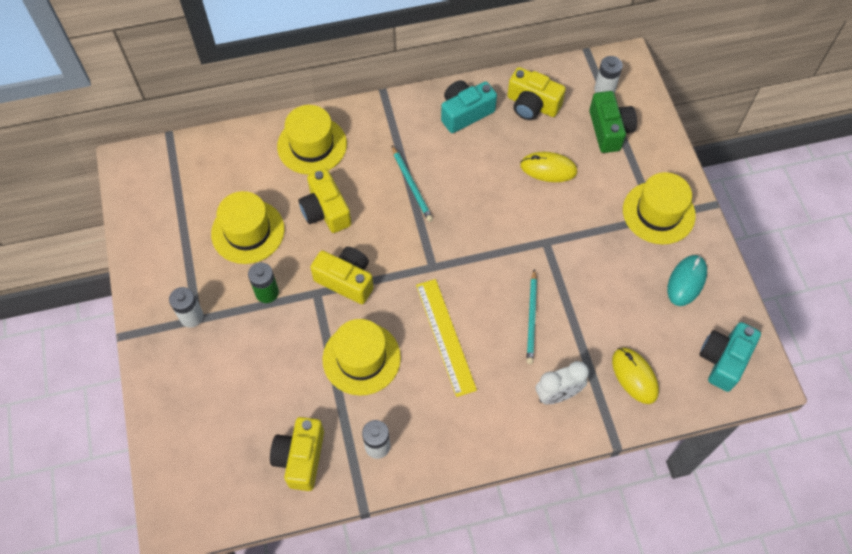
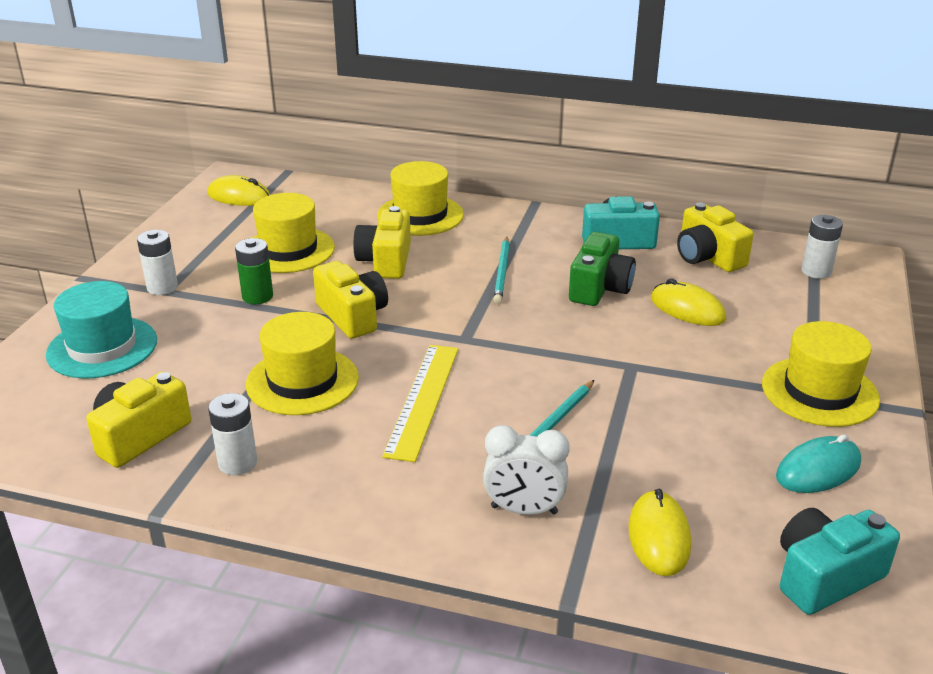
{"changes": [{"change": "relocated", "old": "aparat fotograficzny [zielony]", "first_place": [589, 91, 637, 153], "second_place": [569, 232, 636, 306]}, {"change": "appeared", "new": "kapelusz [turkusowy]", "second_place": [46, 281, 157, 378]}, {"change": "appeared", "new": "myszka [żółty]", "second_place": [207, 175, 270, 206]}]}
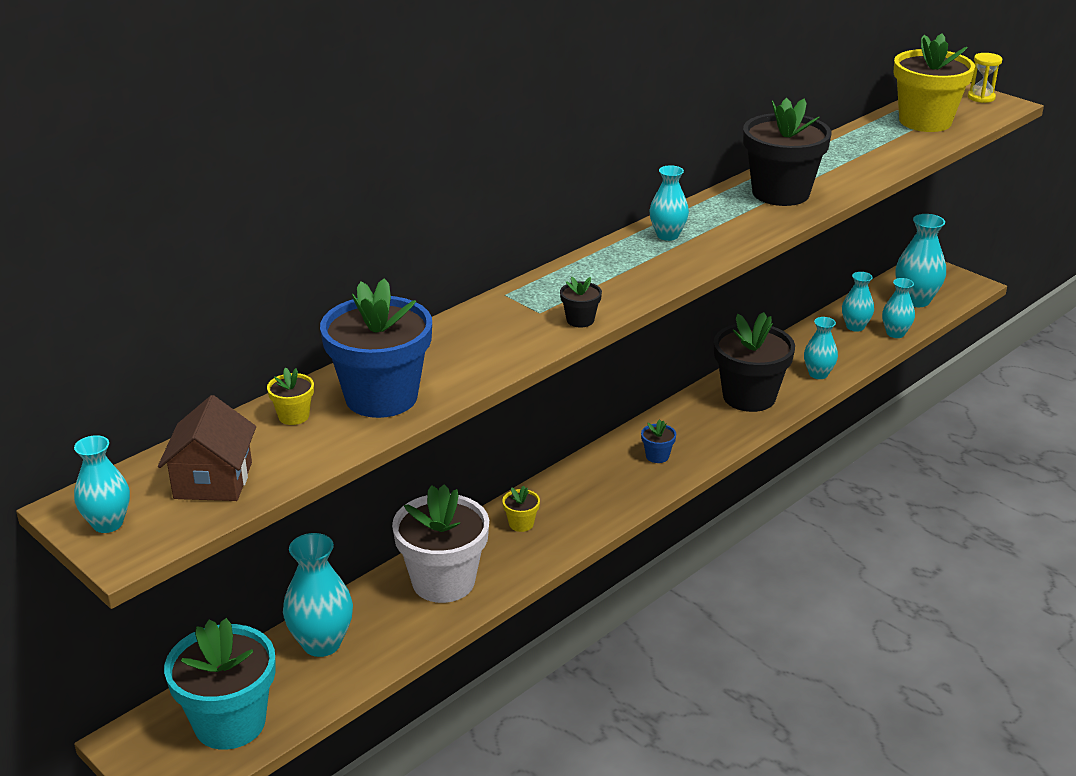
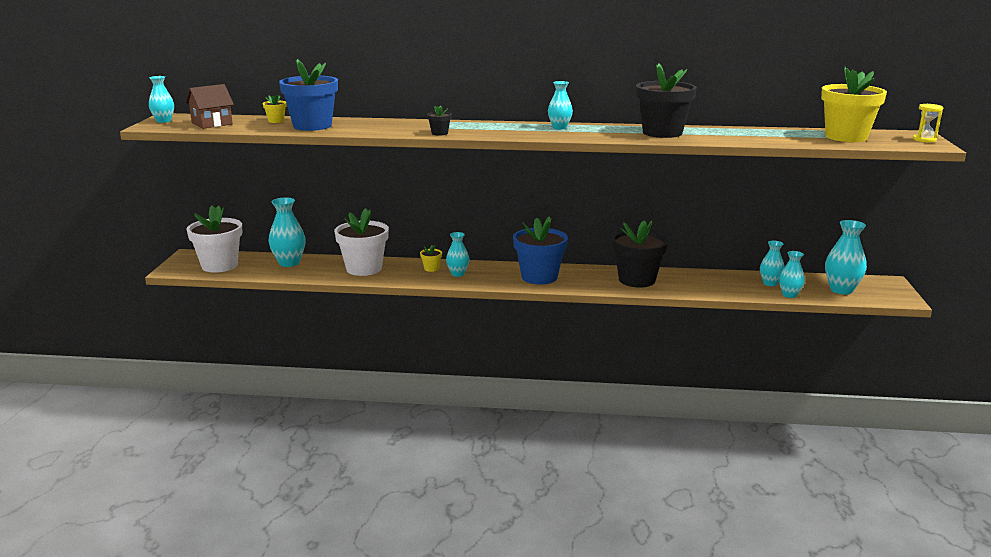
{"changes": [{"change": "colour", "old": "doniczka [turkusowy]", "new": "doniczka [biały]", "first_place": [164, 618, 276, 750], "second_place": [186, 205, 242, 273]}, {"change": "size", "old": "doniczka [niebieski]", "first_place": [641, 419, 676, 463], "second_place": [513, 216, 568, 284], "factor": 2.4}, {"change": "relocated", "old": "wazon [turkusowy]", "first_place": [804, 317, 838, 379], "second_place": [446, 232, 469, 277]}]}
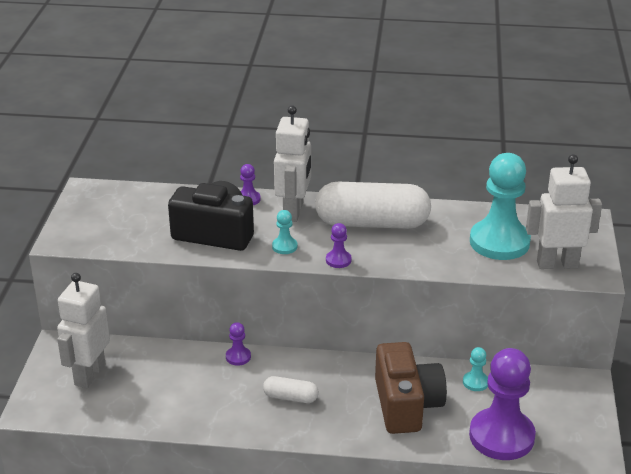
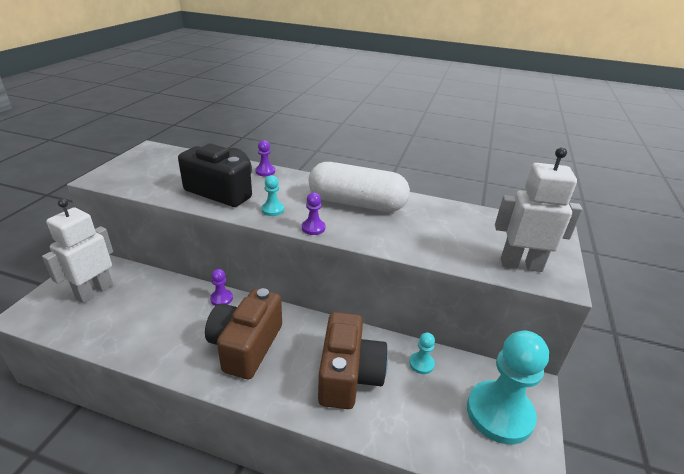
{"changes": [{"change": "exchanged", "old": "kapsułka [biały]", "new": "aparat fotograficzny [brązowy]", "first_place": [263, 376, 319, 403], "second_place": [205, 288, 282, 379]}, {"change": "missing", "old": "robot [biały]", "first_place": [274, 106, 311, 222]}, {"change": "missing", "old": "pionek [fioletowy]", "first_place": [469, 348, 536, 460]}, {"change": "relocated", "old": "pionek [turkusowy]", "first_place": [470, 153, 531, 260], "second_place": [467, 331, 549, 444]}]}
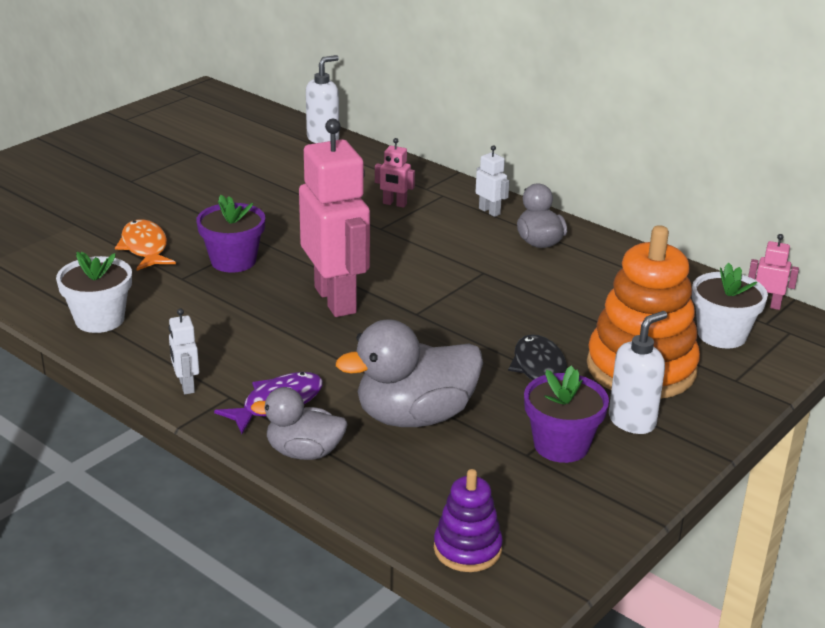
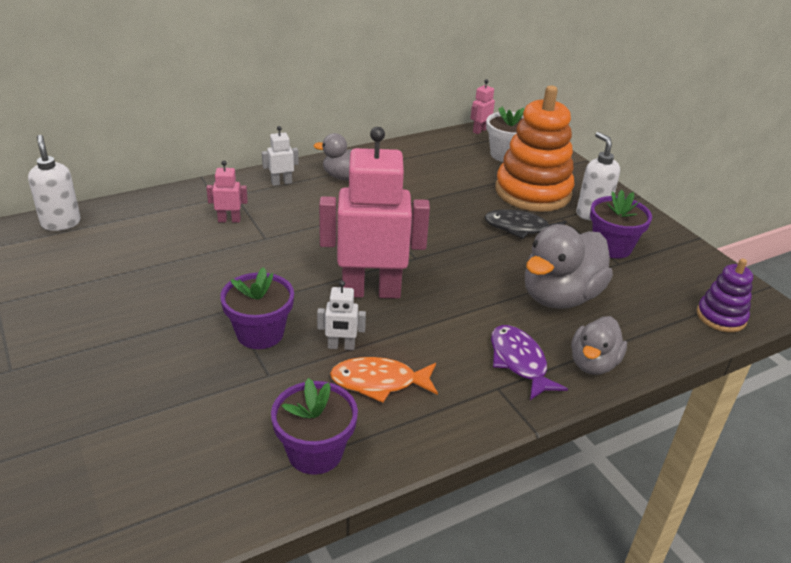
{"changes": [{"change": "colour", "old": "doniczka [biały]", "new": "doniczka [fioletowy]", "first_place": [56, 252, 132, 333], "second_place": [271, 378, 358, 475]}, {"change": "relocated", "old": "ryba [pomarańczowy]", "first_place": [115, 219, 176, 270], "second_place": [330, 357, 438, 403]}, {"change": "relocated", "old": "robot [biały]", "first_place": [169, 308, 199, 394], "second_place": [317, 281, 366, 350]}, {"change": "spun", "old": "kaczka [szary]", "first_place": [336, 319, 483, 427], "second_place": [525, 224, 613, 309], "degrees": 45}, {"change": "spun", "old": "robot [różowy]", "first_place": [375, 138, 415, 208], "second_place": [206, 161, 248, 223], "degrees": -135}]}
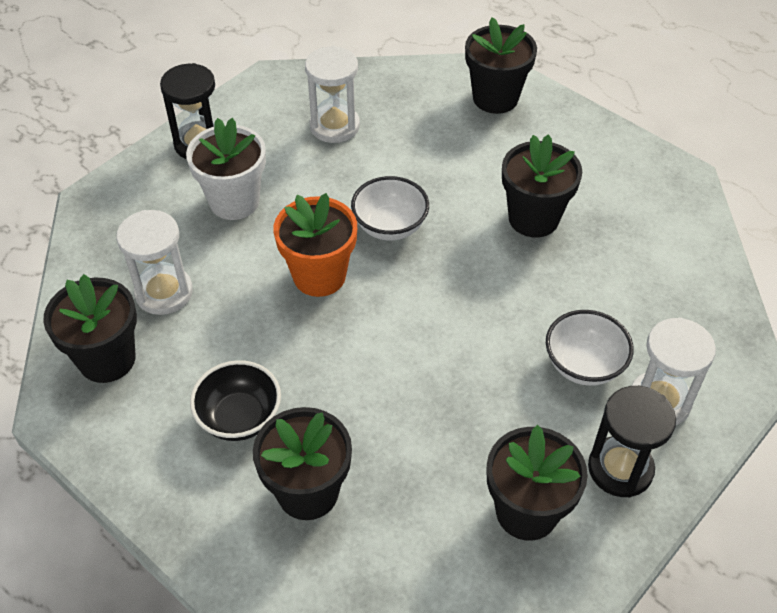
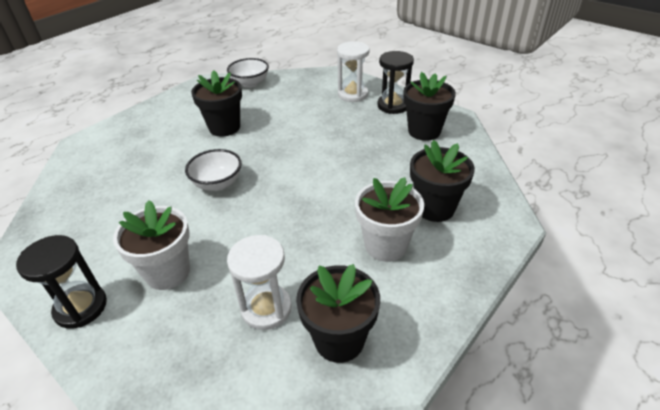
{"changes": [{"change": "exchanged", "old": "miska [czarny]", "new": "doniczka [biały]", "first_place": [190, 360, 281, 441], "second_place": [355, 177, 424, 262]}, {"change": "missing", "old": "doniczka [pomarańczowy]", "first_place": [273, 193, 357, 297]}, {"change": "missing", "old": "klepsydra [biały]", "first_place": [305, 46, 360, 143]}, {"change": "missing", "old": "doniczka [czarny]", "first_place": [465, 17, 537, 114]}, {"change": "relocated", "old": "miska [biały]", "first_place": [546, 310, 634, 386], "second_place": [227, 58, 269, 88]}]}
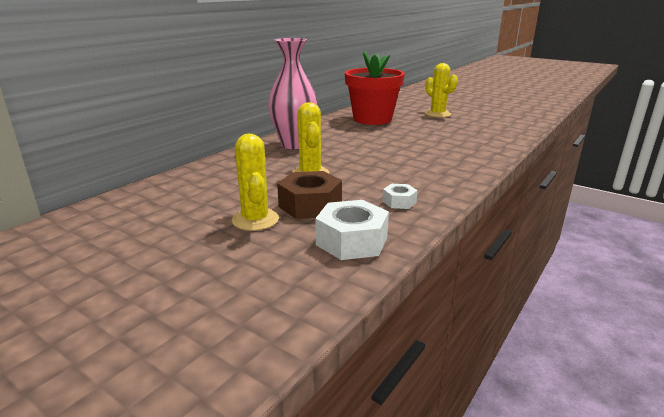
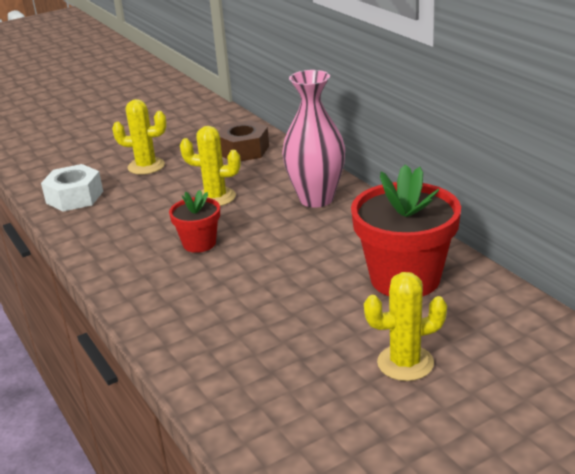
{"changes": [{"change": "relocated", "old": "nakrętka [brązowy]", "first_place": [277, 171, 342, 219], "second_place": [218, 120, 269, 161]}, {"change": "missing", "old": "nakrętka [biały]", "first_place": [382, 184, 418, 209]}, {"change": "appeared", "new": "doniczka [czerwony]", "second_place": [169, 190, 220, 253]}]}
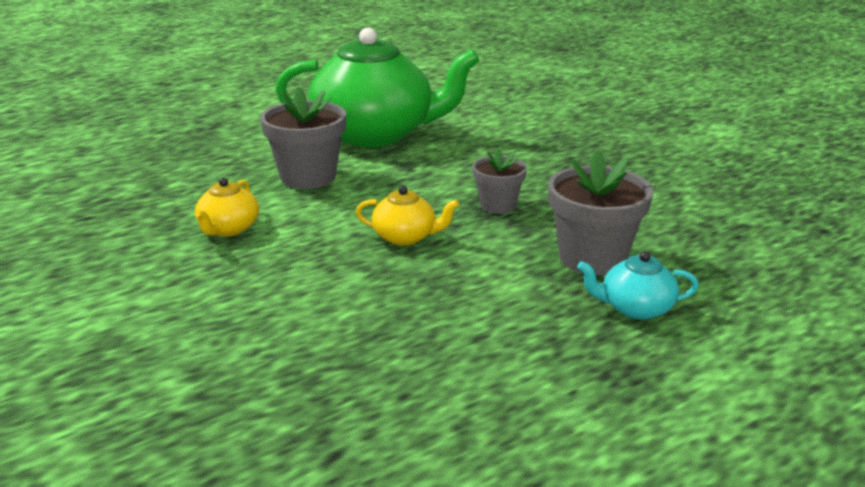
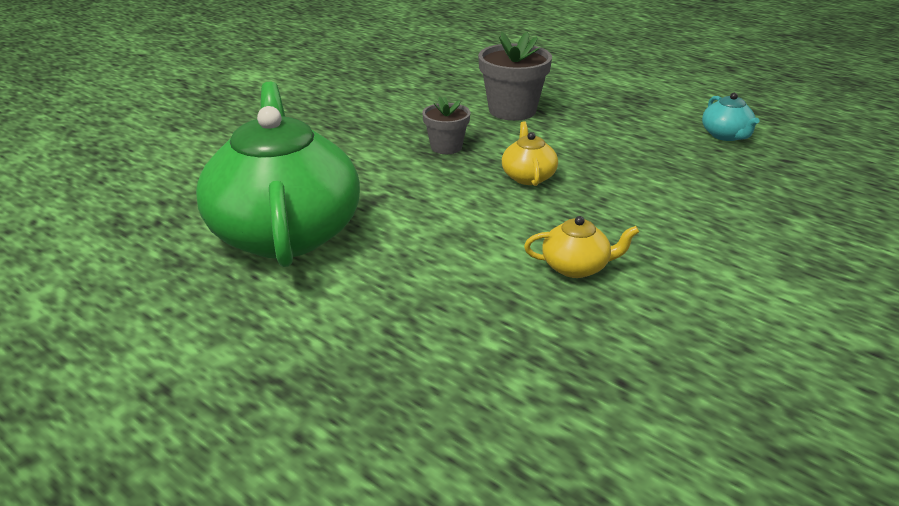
{"changes": [{"change": "missing", "old": "doniczka [szary]", "first_place": [260, 87, 346, 189]}, {"change": "relocated", "old": "imbryk [turkusowy]", "first_place": [577, 252, 699, 320], "second_place": [702, 93, 760, 141]}]}
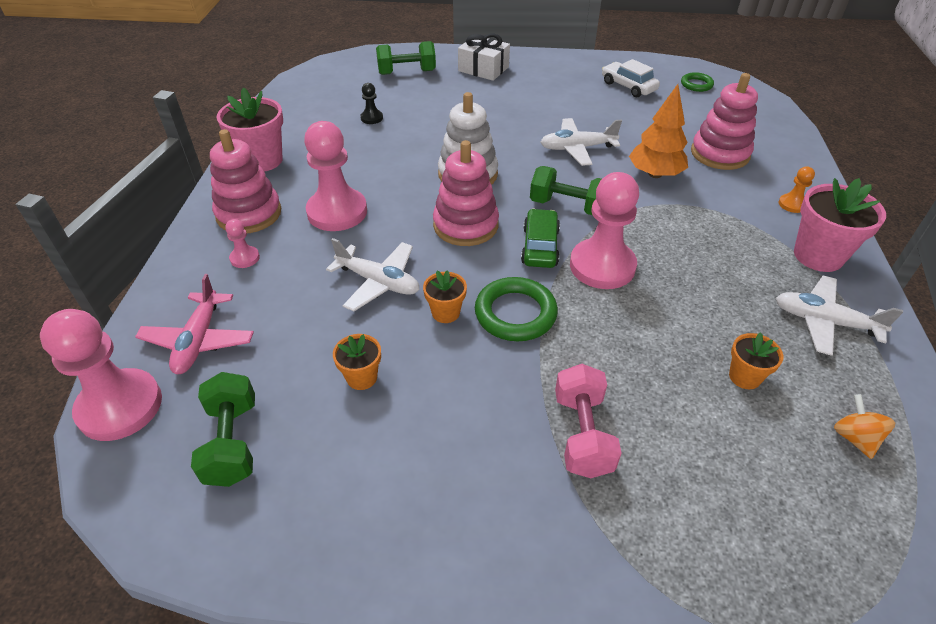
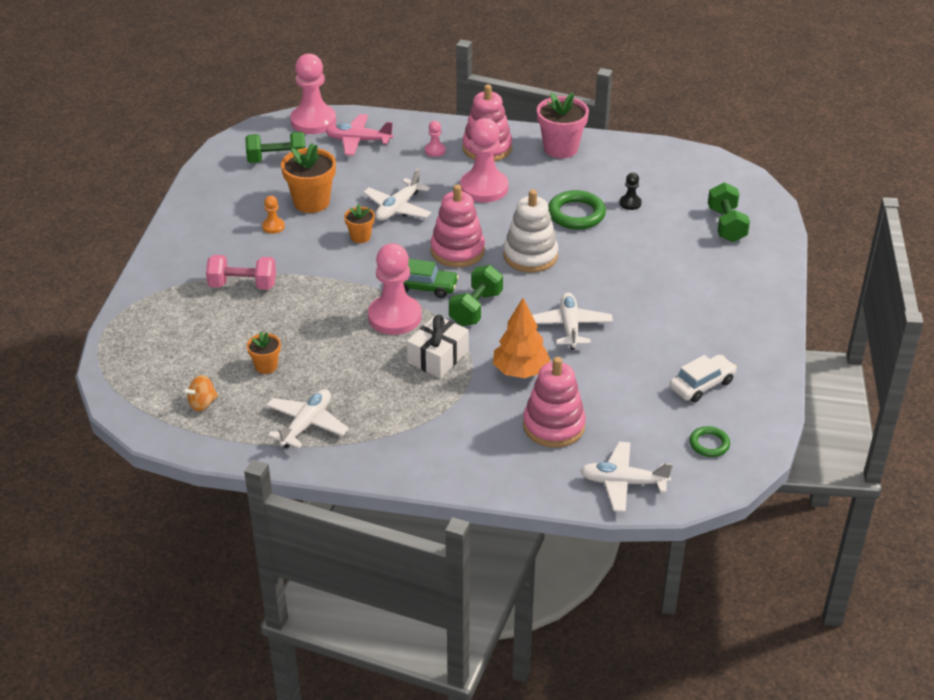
{"changes": [{"change": "size", "old": "doniczka [pomarańczowy]", "first_place": [333, 334, 381, 390], "second_place": [281, 143, 336, 213], "factor": 1.83}, {"change": "relocated", "old": "prezent [biały]", "first_place": [458, 34, 510, 81], "second_place": [407, 315, 469, 378]}, {"change": "relocated", "old": "pierścień [zielony]", "first_place": [475, 277, 558, 341], "second_place": [548, 190, 606, 229]}, {"change": "relocated", "old": "pionek [pomarańczowy]", "first_place": [779, 167, 815, 213], "second_place": [262, 196, 285, 234]}, {"change": "missing", "old": "doniczka [różowy]", "first_place": [794, 178, 886, 272]}, {"change": "spun", "old": "bączek [pomarańczowy]", "first_place": [834, 394, 895, 459], "second_place": [182, 375, 218, 411], "degrees": 150}, {"change": "appeared", "new": "samolot [biały]", "second_place": [580, 441, 673, 512]}]}
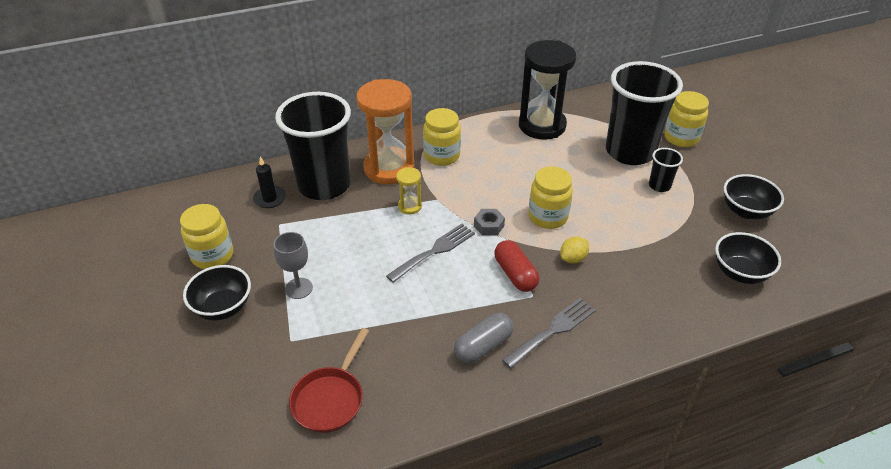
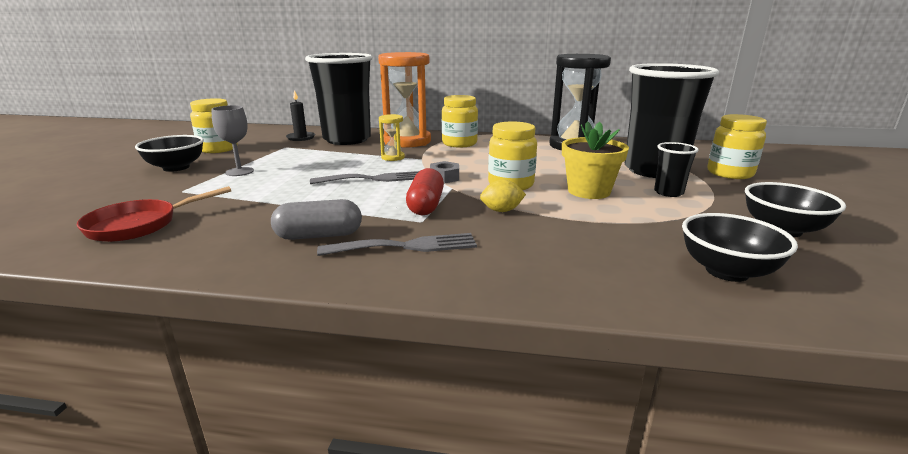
{"changes": [{"change": "appeared", "new": "doniczka [żółty]", "second_place": [562, 121, 629, 199]}]}
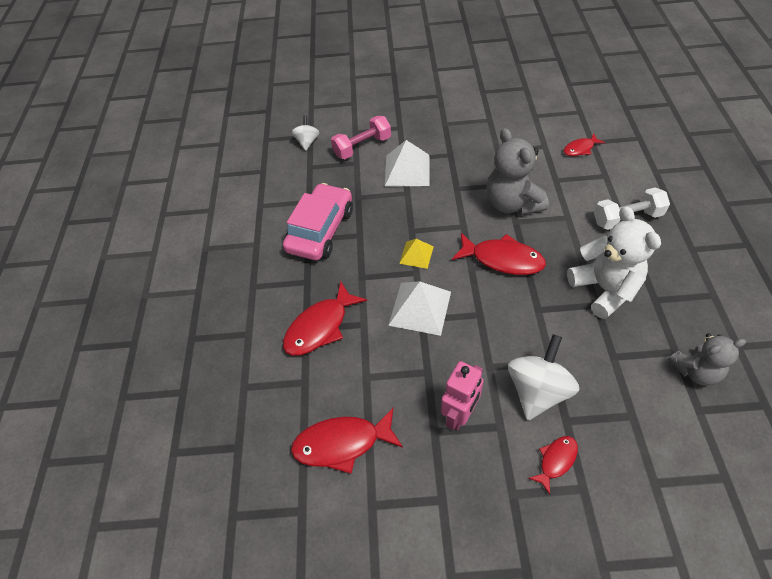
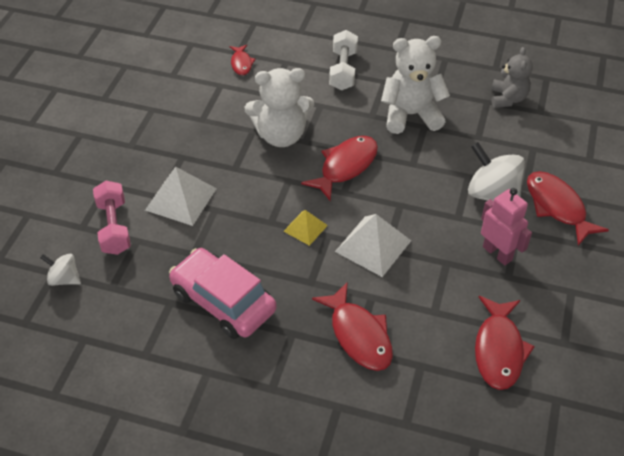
{"changes": [{"change": "colour", "old": "miś [szary]", "new": "miś [biały]", "first_place": [486, 128, 549, 216], "second_place": [245, 68, 314, 147]}, {"change": "size", "old": "ryba [czerwony]", "first_place": [528, 436, 578, 495], "second_place": [527, 171, 609, 246], "factor": 1.8}]}
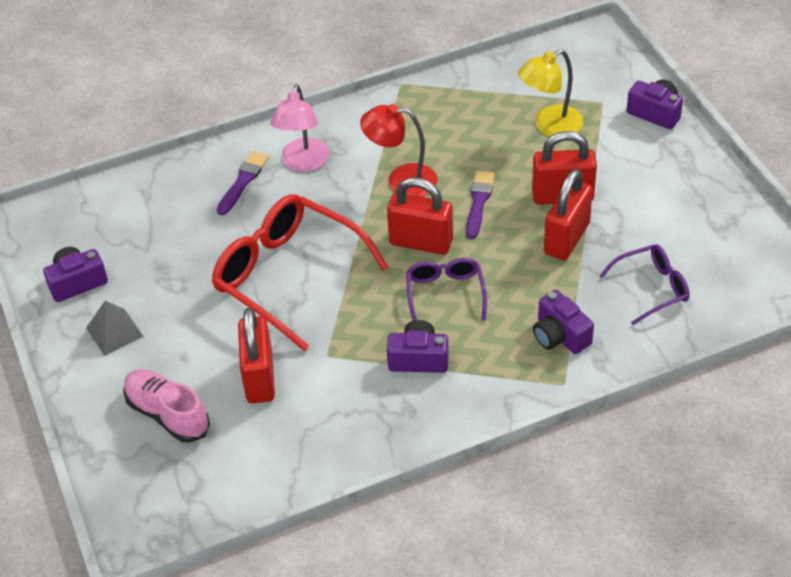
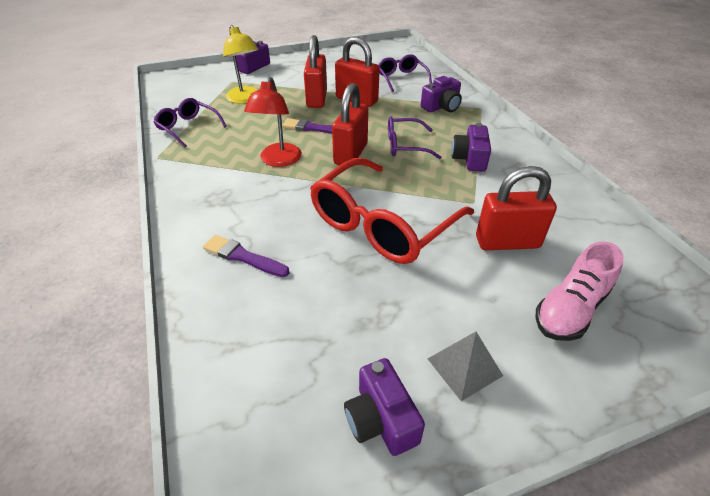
{"changes": [{"change": "missing", "old": "lampka [różowy]", "first_place": [270, 84, 329, 172]}, {"change": "appeared", "new": "okulary [fioletowy]", "second_place": [154, 98, 227, 147]}]}
